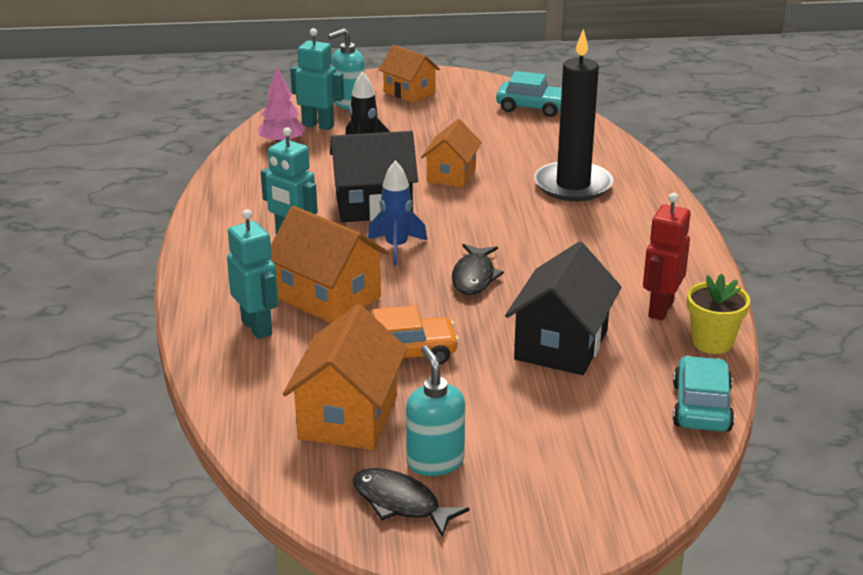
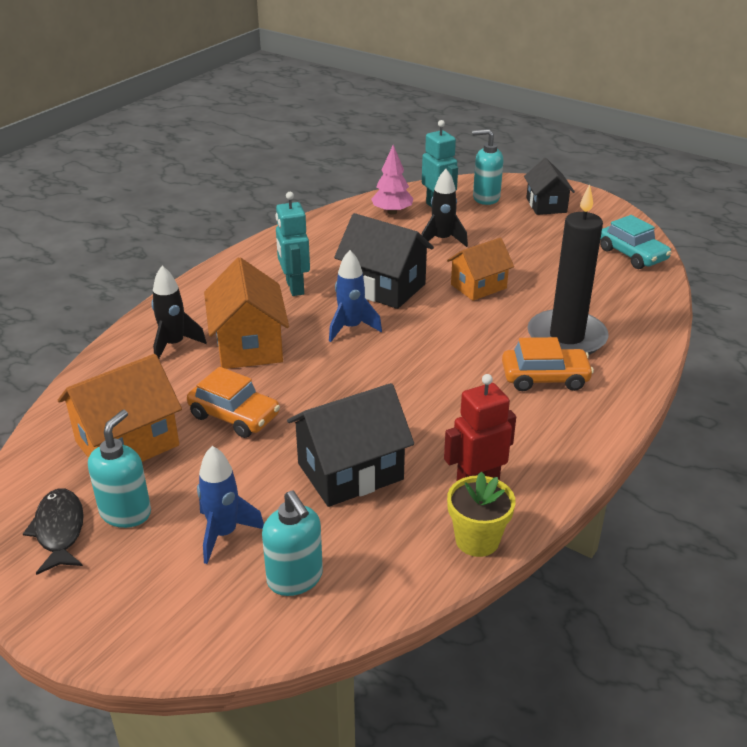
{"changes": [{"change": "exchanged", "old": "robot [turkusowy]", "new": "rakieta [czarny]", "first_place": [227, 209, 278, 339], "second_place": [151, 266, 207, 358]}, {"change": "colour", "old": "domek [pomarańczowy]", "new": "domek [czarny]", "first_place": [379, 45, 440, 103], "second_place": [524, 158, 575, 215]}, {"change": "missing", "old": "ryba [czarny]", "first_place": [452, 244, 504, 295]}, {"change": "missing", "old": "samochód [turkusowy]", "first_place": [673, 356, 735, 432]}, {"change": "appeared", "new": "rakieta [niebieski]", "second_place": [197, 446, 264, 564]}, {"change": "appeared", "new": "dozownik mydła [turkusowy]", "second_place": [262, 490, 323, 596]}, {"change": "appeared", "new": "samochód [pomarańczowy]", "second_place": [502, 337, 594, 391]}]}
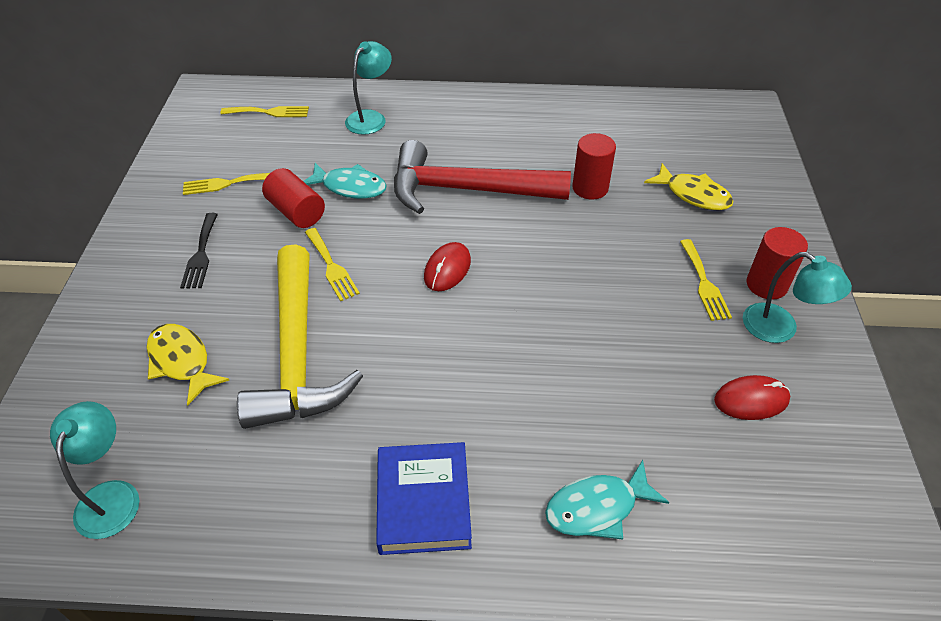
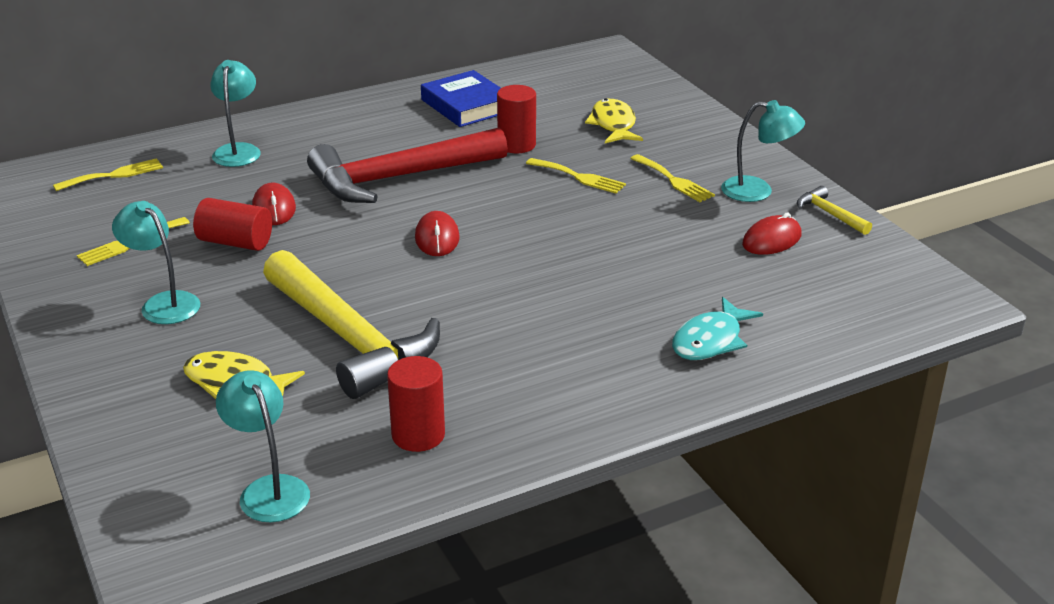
{"changes": [{"change": "exchanged", "old": "widelec [czarny]", "new": "lampka [turkusowy]", "first_place": [180, 213, 218, 289], "second_place": [112, 201, 200, 324]}, {"change": "exchanged", "old": "ryba [turkusowy]", "new": "myszka [czerwony]", "first_place": [303, 163, 387, 199], "second_place": [252, 183, 296, 225]}, {"change": "relocated", "old": "widelec [żółty]", "first_place": [305, 228, 360, 301], "second_place": [526, 158, 626, 194]}, {"change": "relocated", "old": "książka [niebieski]", "first_place": [376, 442, 472, 555], "second_place": [421, 70, 501, 127]}, {"change": "spun", "old": "ryba [żółty]", "first_place": [644, 163, 734, 211], "second_place": [585, 98, 643, 143], "degrees": -105}, {"change": "relocated", "old": "walec [czerwony]", "first_place": [746, 227, 808, 300], "second_place": [387, 356, 445, 452]}, {"change": "appeared", "new": "młotek [żółty]", "second_place": [797, 186, 872, 235]}]}
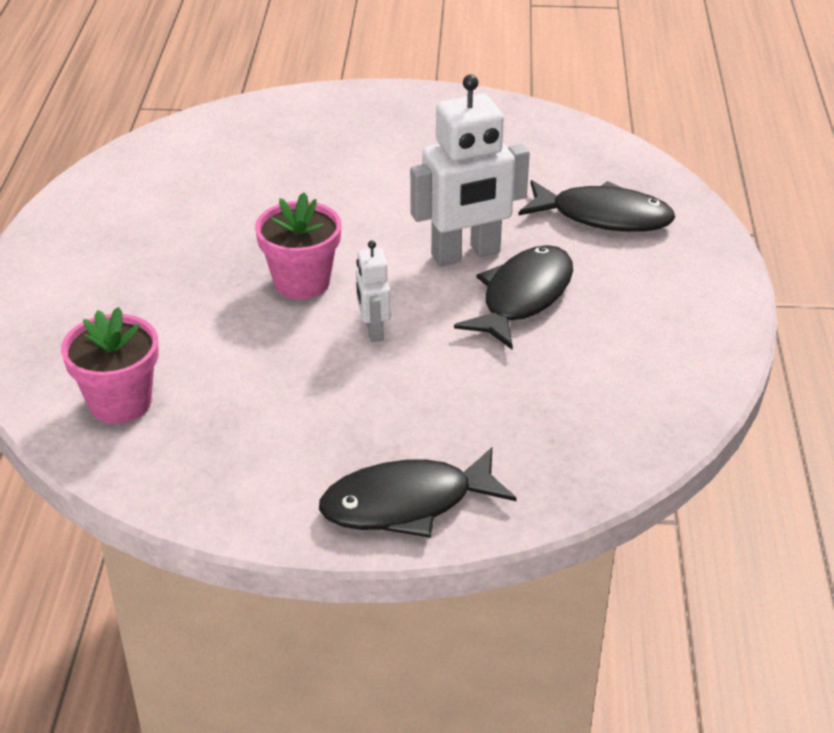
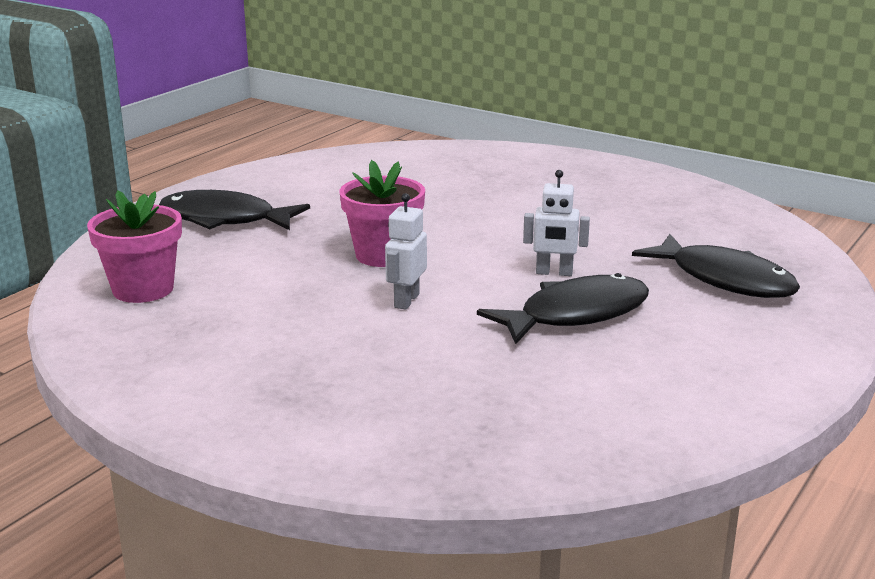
{"changes": [{"change": "relocated", "old": "ryba [czarny]", "first_place": [319, 447, 517, 538], "second_place": [159, 190, 310, 230]}, {"change": "size", "old": "robot [biały]", "first_place": [410, 74, 530, 266], "second_place": [523, 170, 590, 276], "factor": 0.51}]}
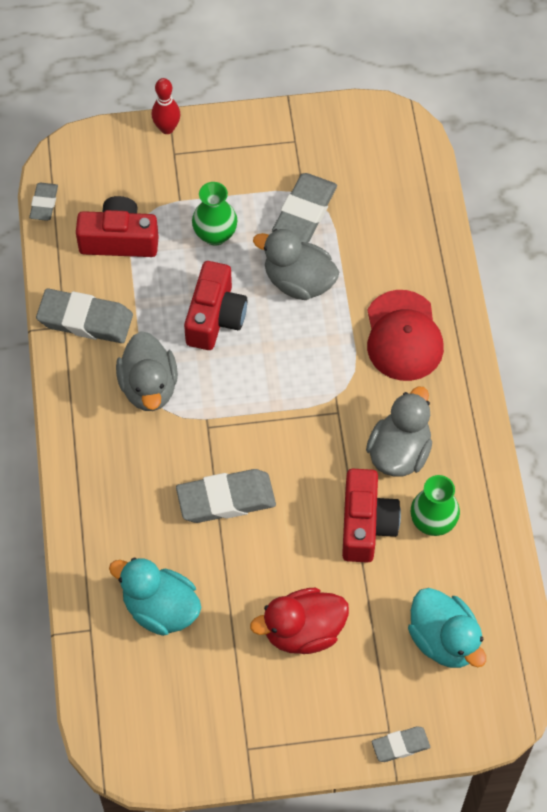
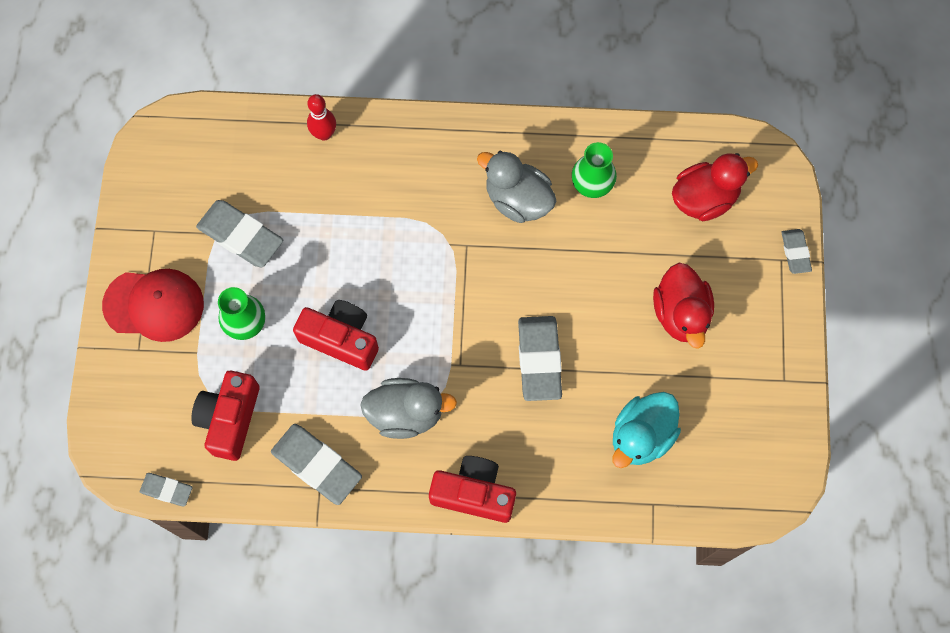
{"changes": [{"change": "spun", "old": "gumka do mazania [szary]", "first_place": [36, 289, 133, 343], "second_place": [271, 424, 362, 505], "degrees": -75}, {"change": "relocated", "old": "kręgiel [czerwony]", "first_place": [152, 78, 181, 134], "second_place": [307, 94, 336, 141]}, {"change": "missing", "old": "kaczka [szary]", "first_place": [253, 229, 339, 300]}, {"change": "relocated", "old": "aparat fotograficzny [czerwony]", "first_place": [342, 469, 401, 563], "second_place": [429, 456, 516, 523]}, {"change": "relocated", "old": "czapka [czerwony]", "first_place": [367, 290, 444, 381], "second_place": [102, 269, 204, 342]}, {"change": "colour", "old": "kaczka [turkusowy]", "new": "kaczka [czerwony]", "first_place": [408, 588, 486, 668], "second_place": [672, 153, 758, 221]}]}
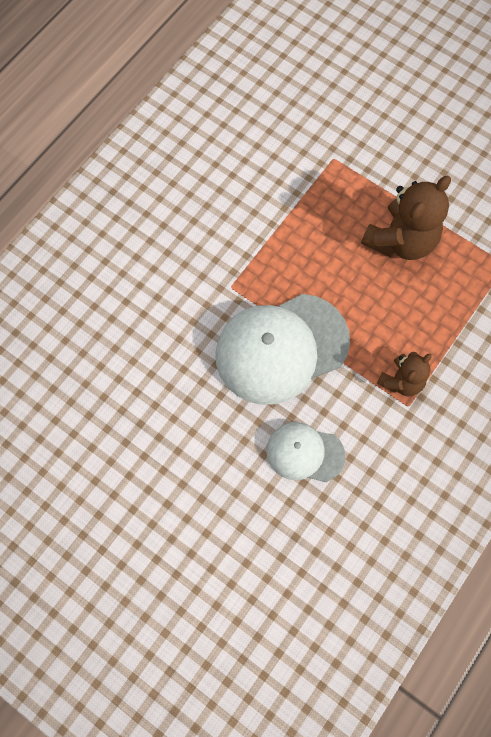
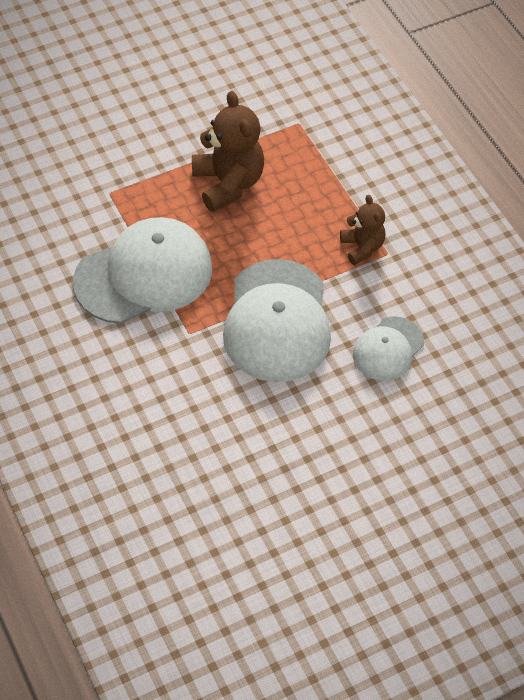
{"changes": [{"change": "appeared", "new": "czapka [biały]", "second_place": [73, 217, 212, 324]}]}
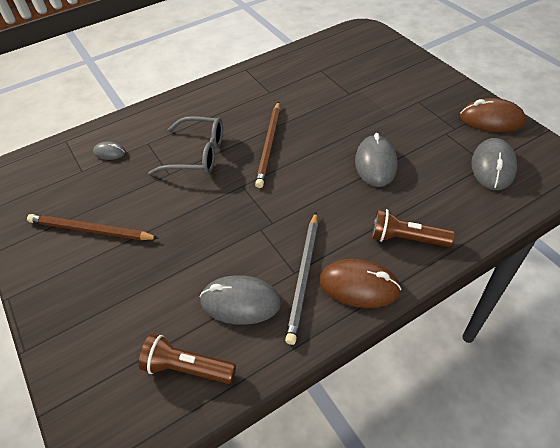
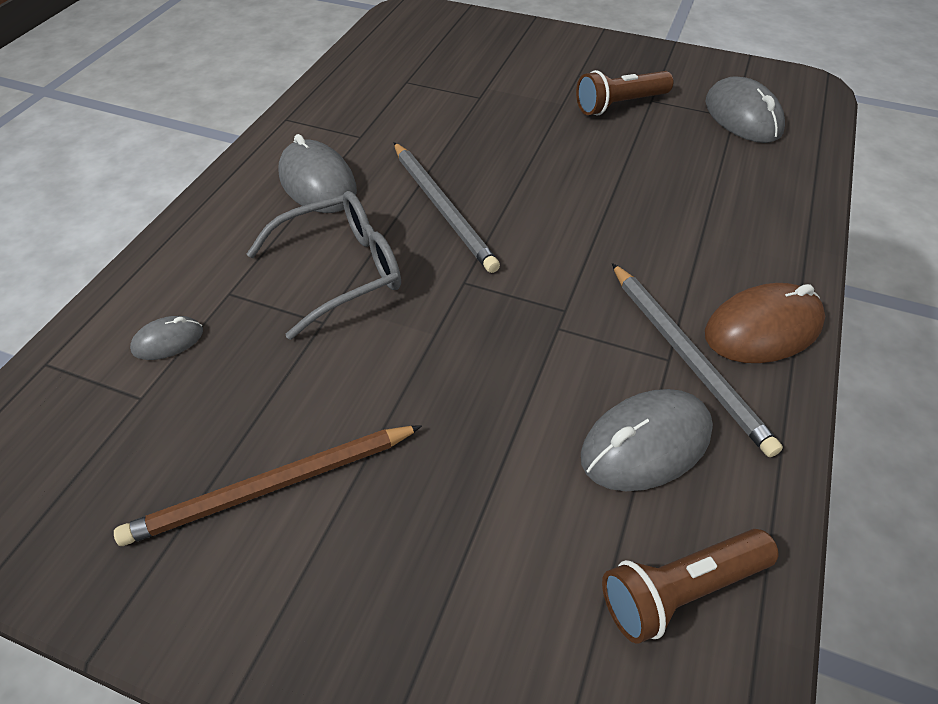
{"changes": [{"change": "colour", "old": "ołówek [brązowy]", "new": "ołówek [szary]", "first_place": [255, 102, 280, 188], "second_place": [394, 142, 500, 273]}, {"change": "relocated", "old": "myszka [szary]", "first_place": [355, 133, 397, 187], "second_place": [278, 134, 357, 213]}, {"change": "relocated", "old": "latarka [brązowy]", "first_place": [372, 209, 455, 247], "second_place": [576, 70, 673, 115]}, {"change": "missing", "old": "myszka [brązowy]", "first_place": [460, 98, 526, 132]}]}
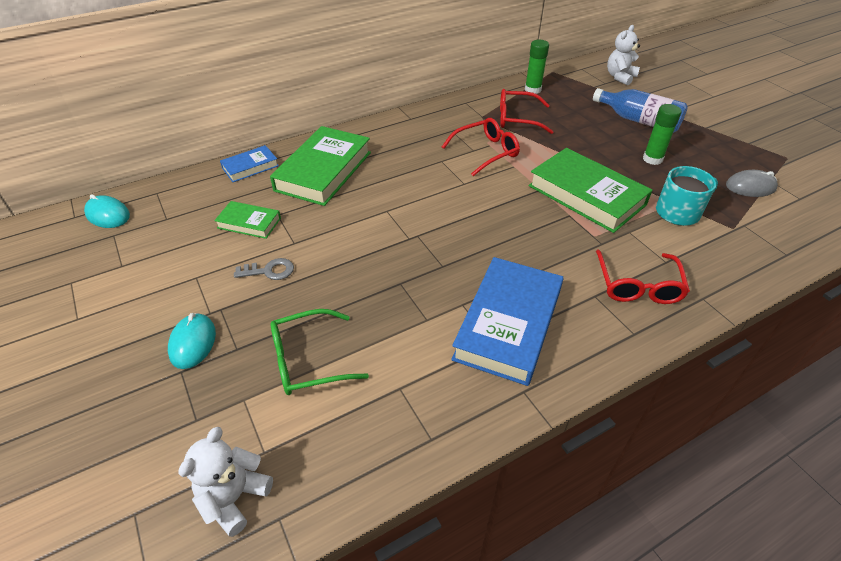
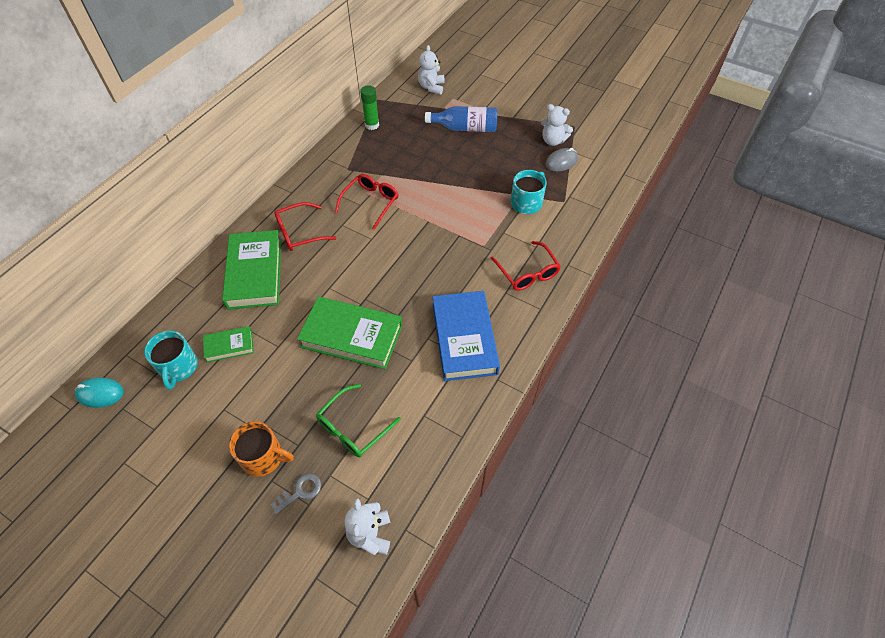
{"changes": [{"change": "exchanged", "old": "myszka [turkusowy]", "new": "kubek [pomarańczowy]", "first_place": [168, 313, 216, 369], "second_place": [229, 421, 294, 477]}, {"change": "missing", "old": "książka [niebieski]", "first_place": [220, 145, 279, 182]}, {"change": "relocated", "old": "klucz [szary]", "first_place": [234, 258, 294, 280], "second_place": [271, 473, 321, 515]}, {"change": "relocated", "old": "okulary [czerwony]", "first_place": [500, 89, 553, 134], "second_place": [274, 202, 336, 251]}, {"change": "relocated", "old": "książka [zielony]", "first_place": [529, 148, 653, 233], "second_place": [297, 297, 402, 369]}, {"change": "missing", "old": "klej w sztyfcie [zielony]", "first_place": [643, 104, 681, 165]}, {"change": "appeared", "new": "kubek [turkusowy]", "second_place": [144, 331, 198, 390]}, {"change": "appeared", "new": "miś [biały]", "second_place": [541, 104, 573, 146]}]}
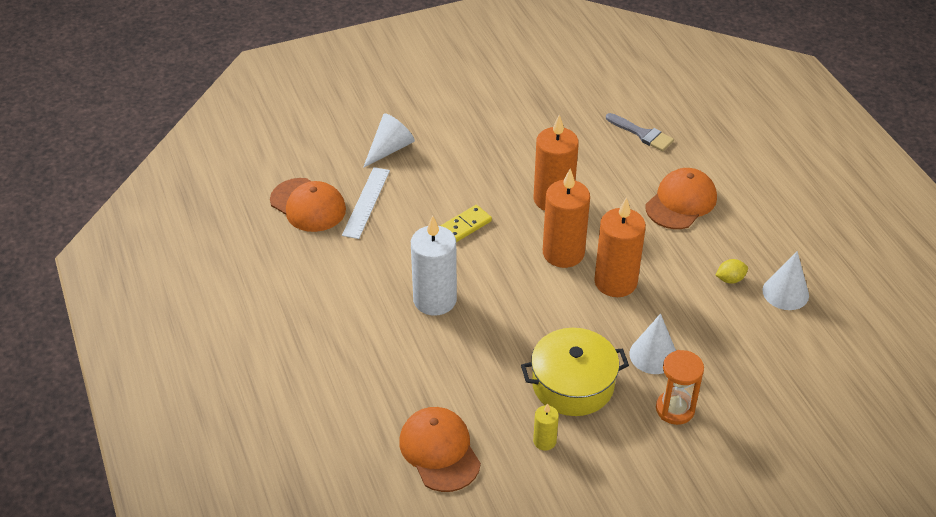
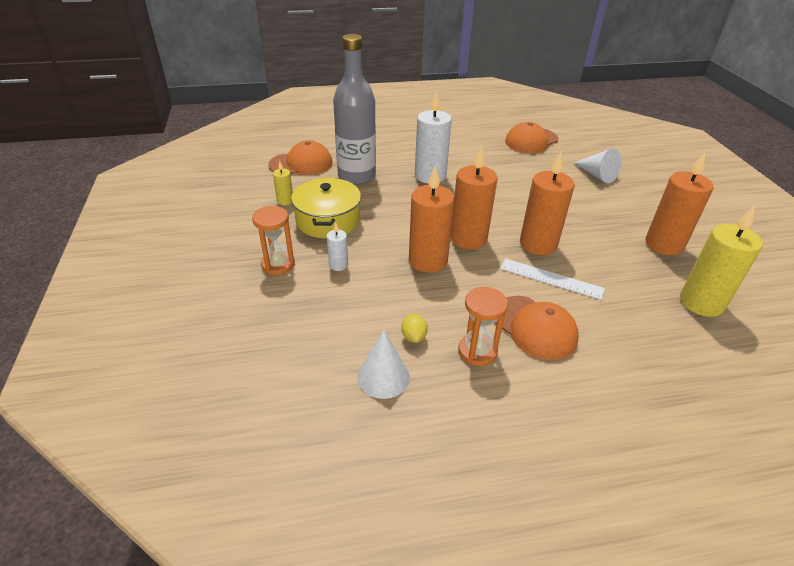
{"changes": [{"change": "relocated", "old": "linijka [biały]", "first_place": [342, 167, 390, 239], "second_place": [500, 258, 605, 300]}, {"change": "missing", "old": "kostka domina [żółty]", "first_place": [440, 205, 492, 242]}, {"change": "missing", "old": "pędzel [szary]", "first_place": [606, 113, 674, 151]}, {"change": "exchanged", "old": "stożek [biały]", "new": "świeca [biały]", "first_place": [629, 314, 676, 374], "second_place": [327, 223, 348, 271]}, {"change": "appeared", "new": "butelka [szary]", "second_place": [333, 34, 376, 185]}, {"change": "appeared", "new": "klepsydra [pomarańczowy]", "second_place": [458, 287, 508, 366]}, {"change": "appeared", "new": "świeca [pomarańczowy]", "second_place": [645, 152, 714, 255]}, {"change": "appeared", "new": "świeca [żółty]", "second_place": [680, 206, 763, 317]}]}
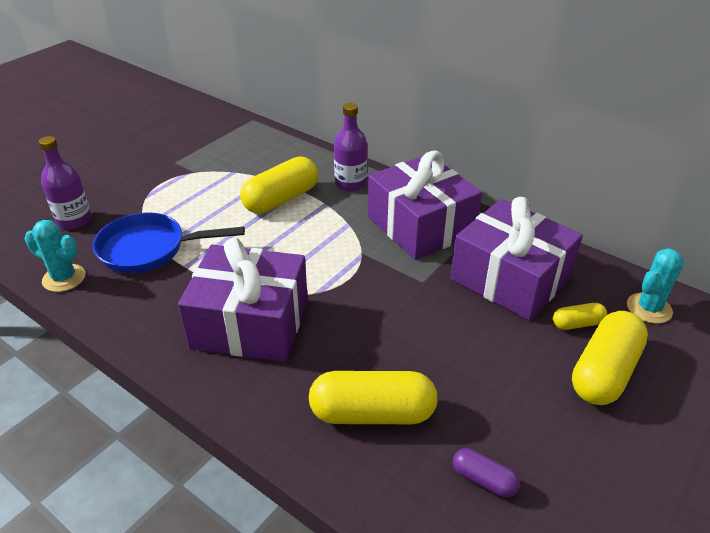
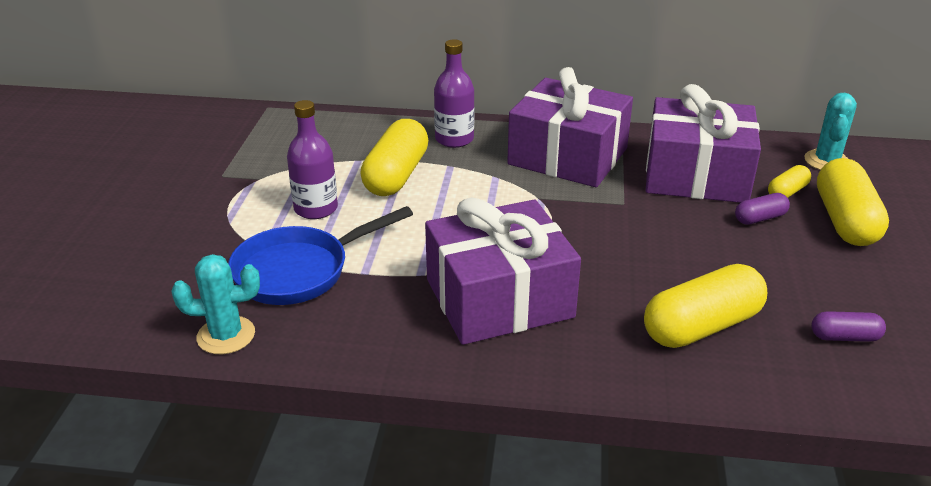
{"changes": [{"change": "relocated", "old": "butelka [fioletowy]", "first_place": [39, 136, 92, 229], "second_place": [287, 100, 338, 219]}, {"change": "appeared", "new": "kapsułka [fioletowy]", "second_place": [735, 193, 790, 225]}]}
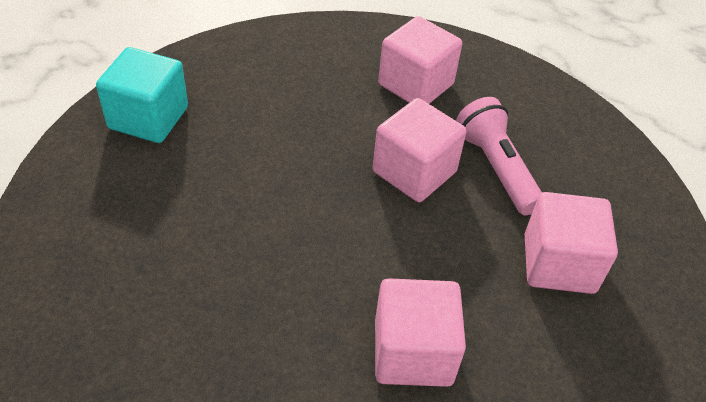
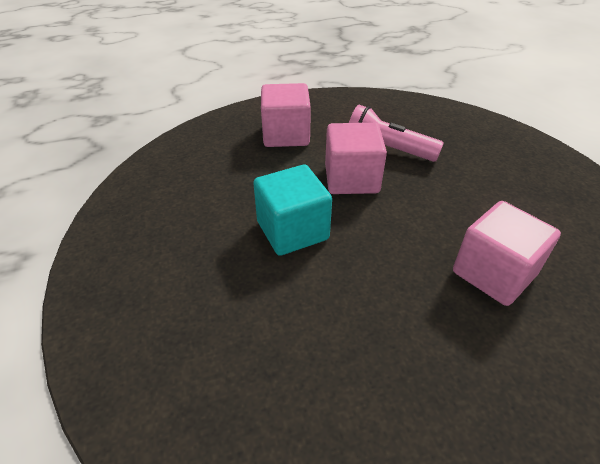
{"changes": [{"change": "relocated", "old": "sześcian [turkusowy]", "first_place": [96, 47, 188, 143], "second_place": [253, 165, 332, 256]}, {"change": "missing", "old": "sześcian [różowy]", "first_place": [525, 192, 618, 294]}]}
